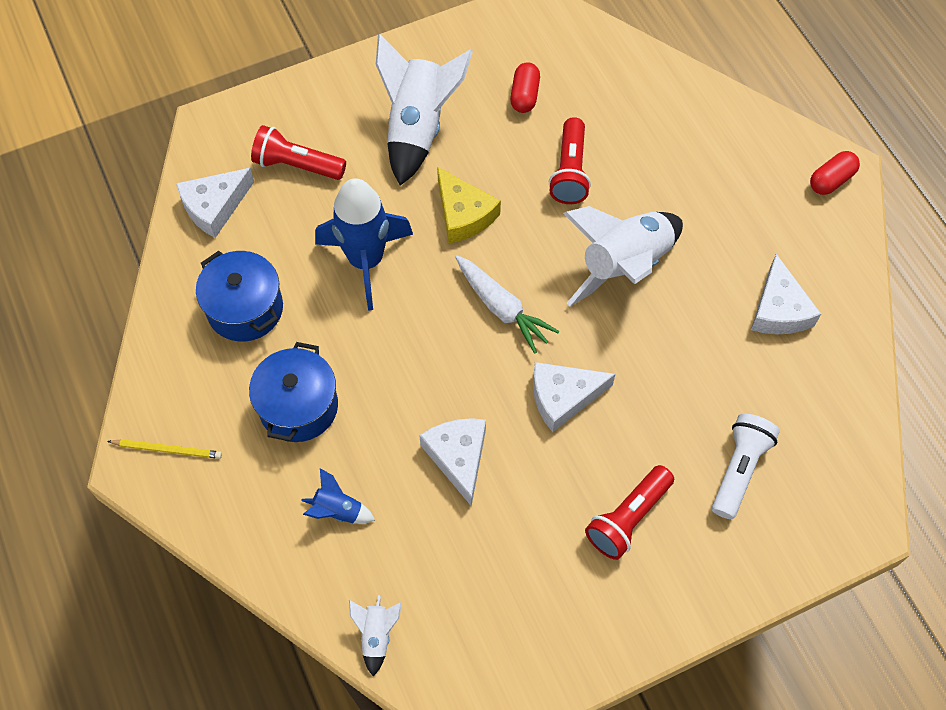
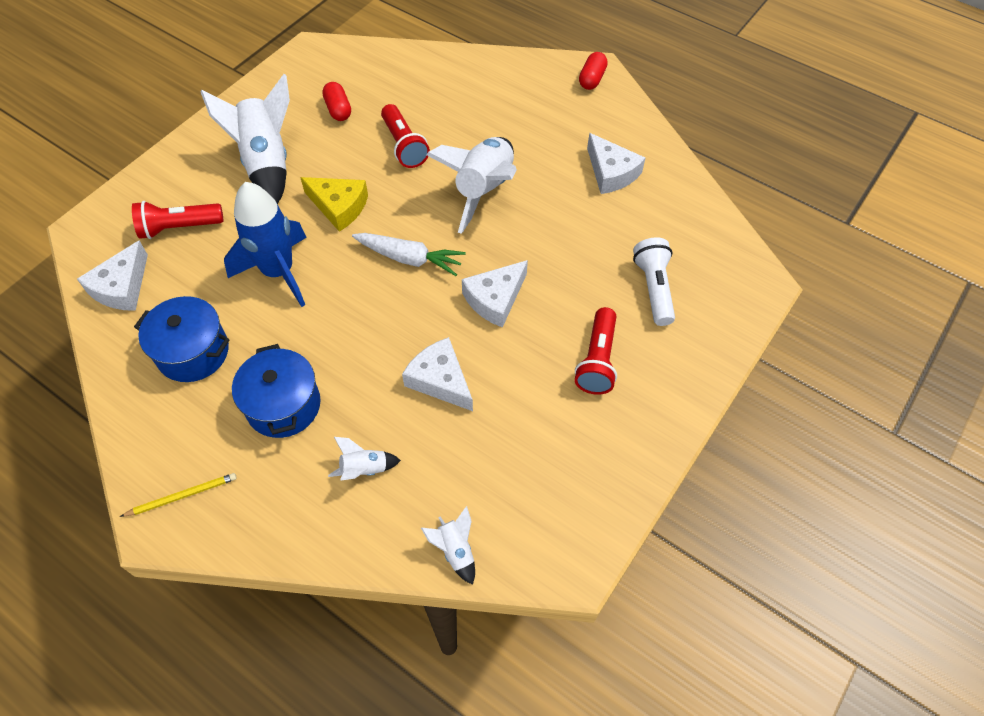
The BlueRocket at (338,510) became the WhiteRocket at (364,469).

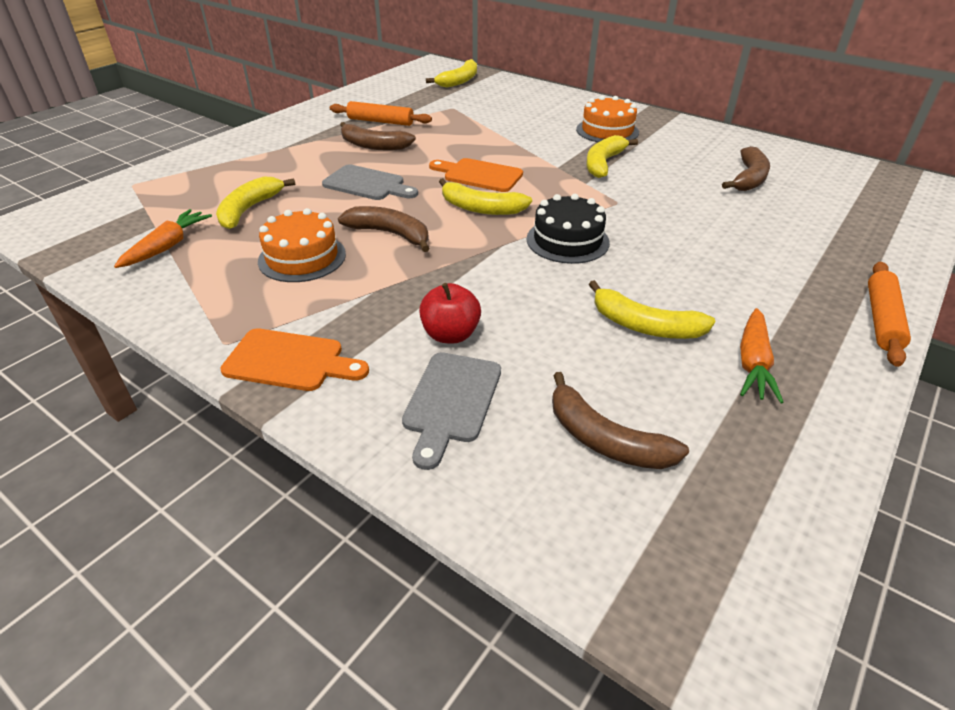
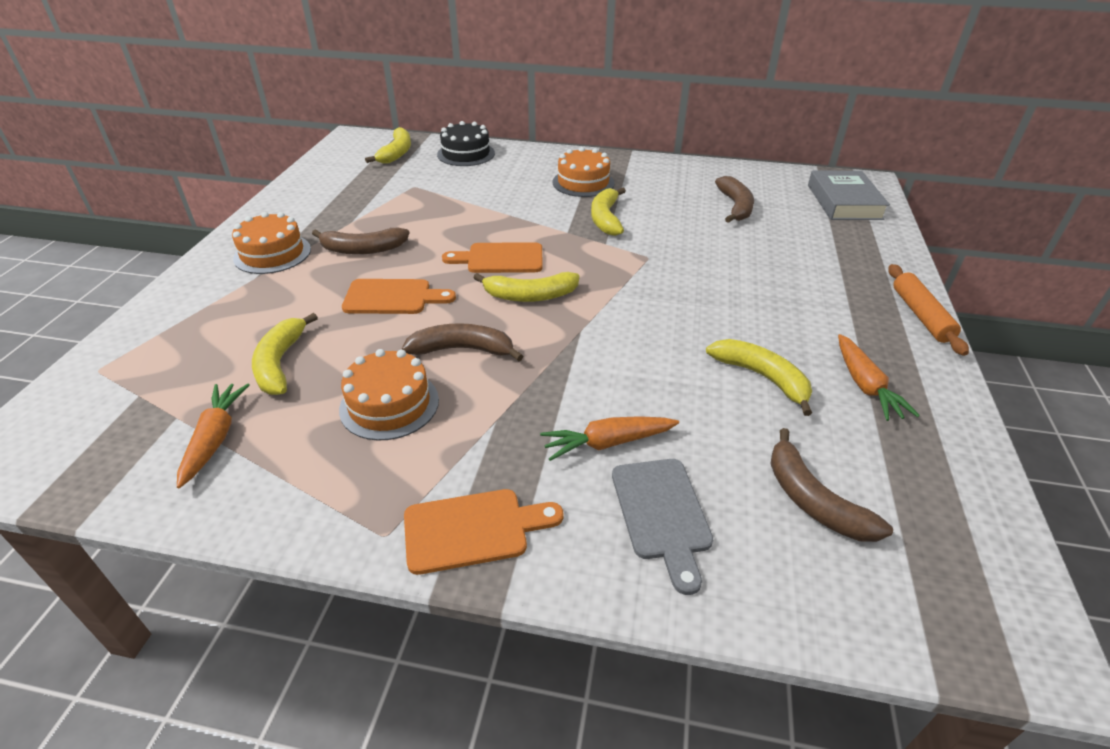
The OrangeRollingPin at (380,121) disappeared. The OrangeCake at (272,254) appeared. The GreyBook at (844,202) appeared. The BlackCake moved from (567,240) to (466,154). The RedApple at (450,334) was replaced by the OrangeCarrot at (607,443). The GreyCuttingBoard at (367,184) became the OrangeCuttingBoard at (392,297). The BrownBanana at (605,439) turned 45 degrees clockwise. The YellowBanana at (645,326) turned 135 degrees counterclockwise.

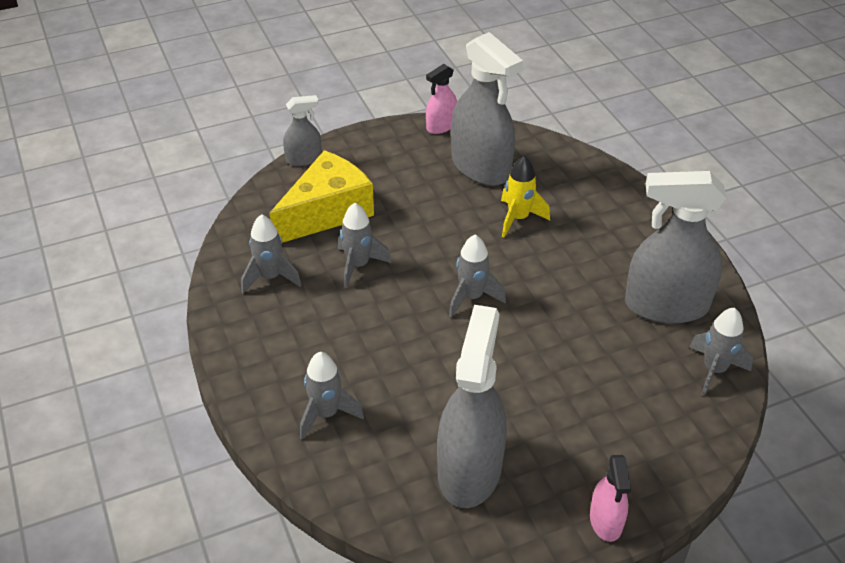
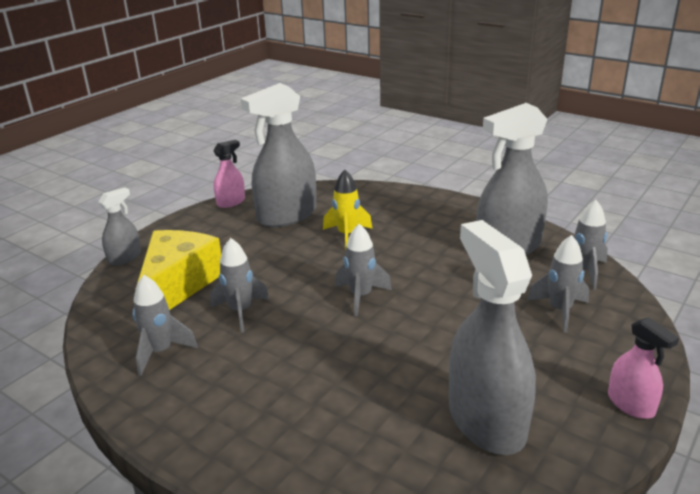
The GreyRocket moved from (326,414) to (559,310). The PinkSprayBottle at (441,126) turned 150 degrees counterclockwise. The GreySprayBottle at (481,167) turned 120 degrees clockwise.

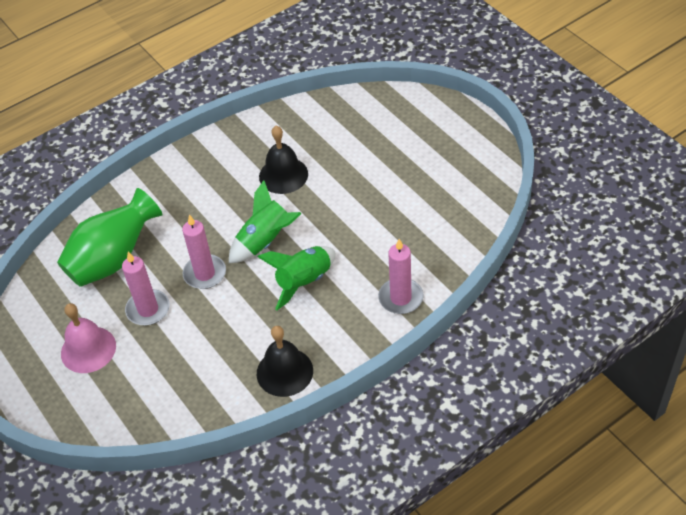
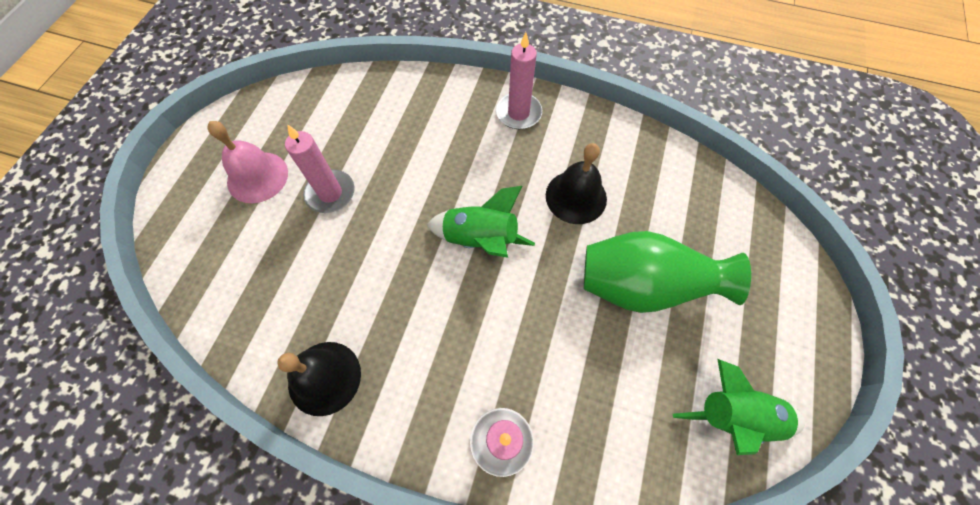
The GreenVase moved from (114,259) to (642,286). The PinkCandle moved from (205,274) to (518,113). The GreenRocket moved from (304,282) to (732,416).

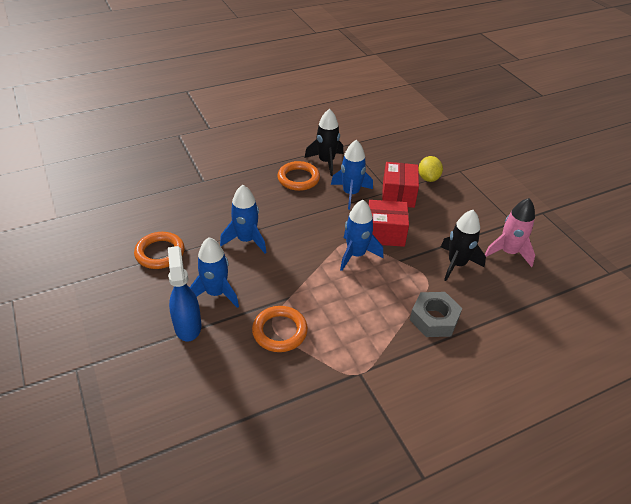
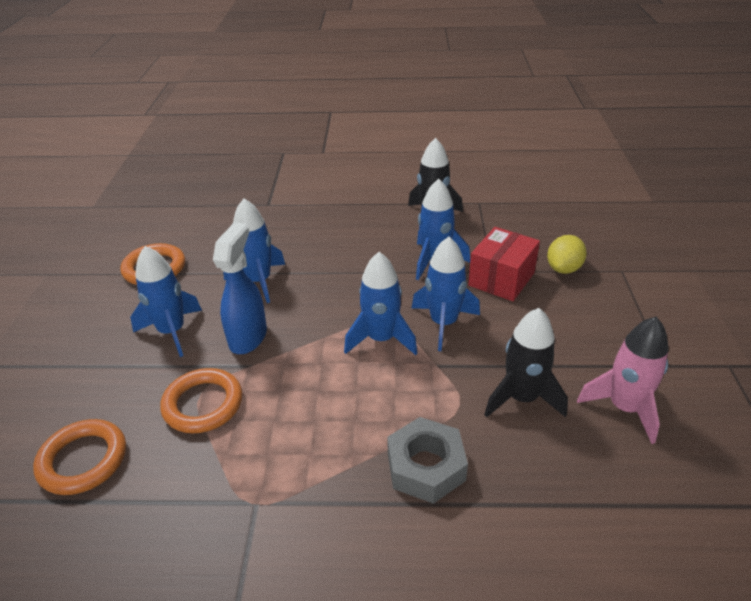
The BlueSprayBottle moved from (187,325) to (248,337). The OrangeRing moved from (298,178) to (83,460). The RedBox at (385,233) was replaced by the BlueRocket at (443,323).

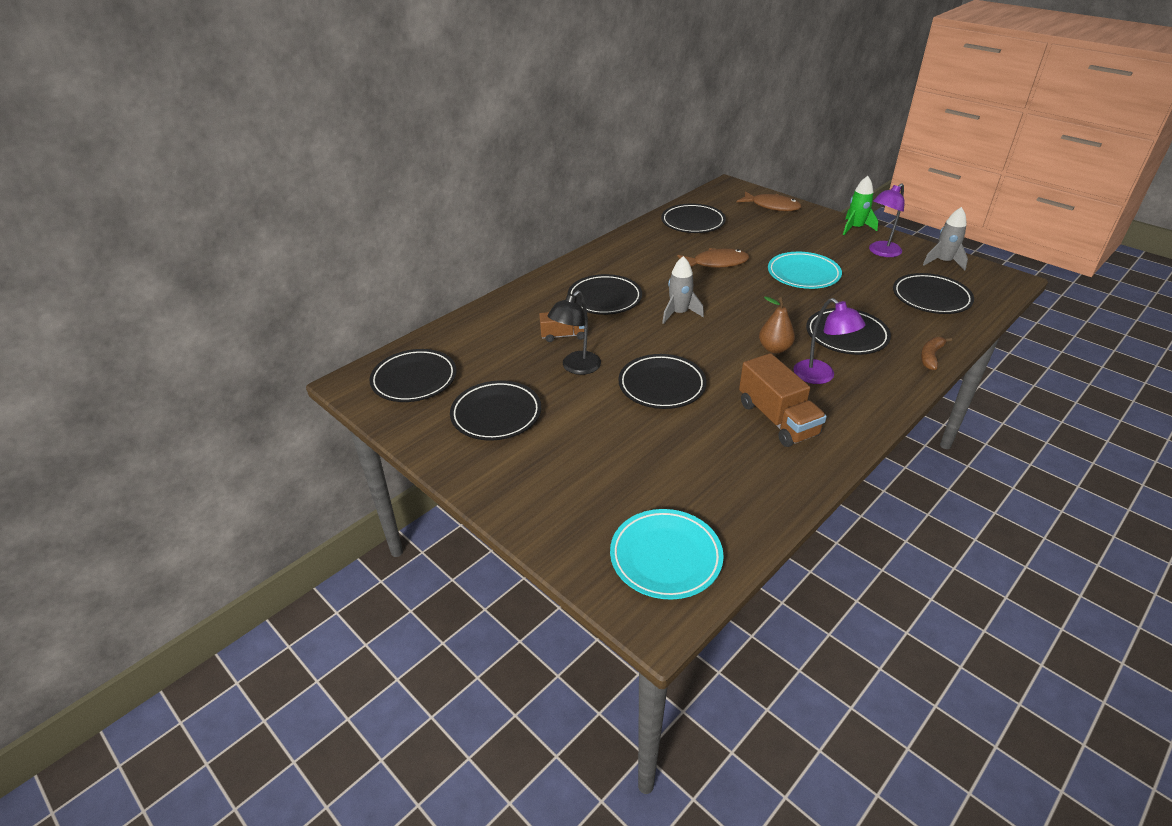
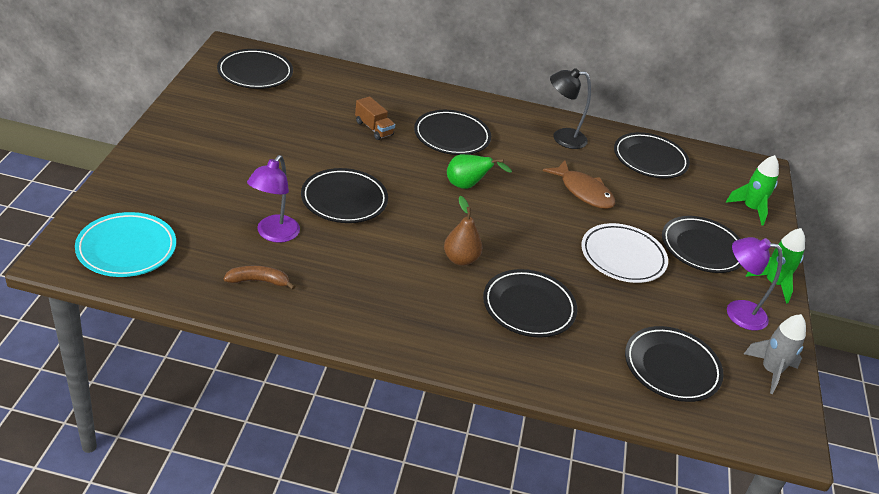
The BrownTruck at (777,419) disappeared. The BlackPlate moved from (496,414) to (701,248). The BlackLamp moved from (576,367) to (562,138). The PurpleLamp moved from (820,377) to (273,234). The BrownBanana moved from (931,357) to (258,281). The GreyRocket at (679,313) was replaced by the GreenPear at (467,186). The BrownFish at (772,206) was replaced by the GreenRocket at (750,209). The TurquoisePlate at (803,274) became the WhitePlate at (622,257).

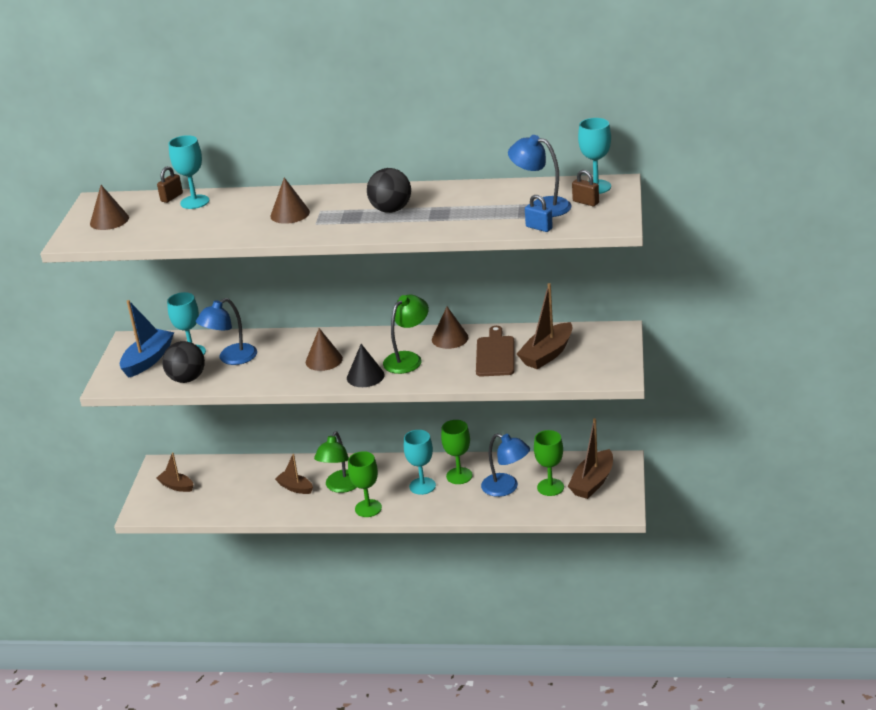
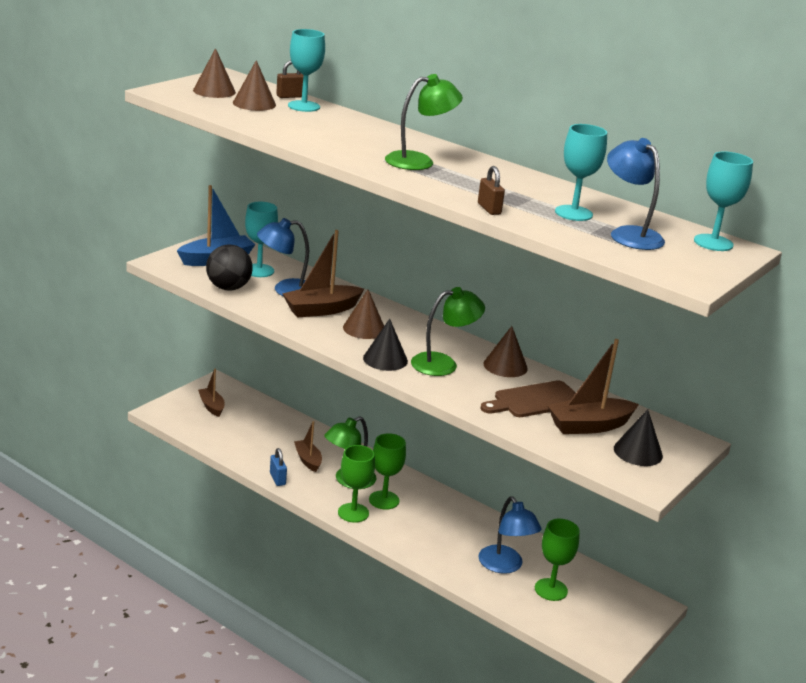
The BlackBall at (391,210) disappeared. The GreenLamp at (419,161) appeared. The BlackCone at (638,452) appeared. The BrownCone moved from (290,214) to (254,103). The TurquoiseGoblet moved from (422,486) to (573,213). The GreenGoblet moved from (459,476) to (384,500). The BluePadlock moved from (539,228) to (277,479). The BrownBoat moved from (592,482) to (321,310). The BrownPadlock moved from (585,202) to (489,209). The BrownCuttingBoard at (495,354) turned 150 degrees counterclockwise.

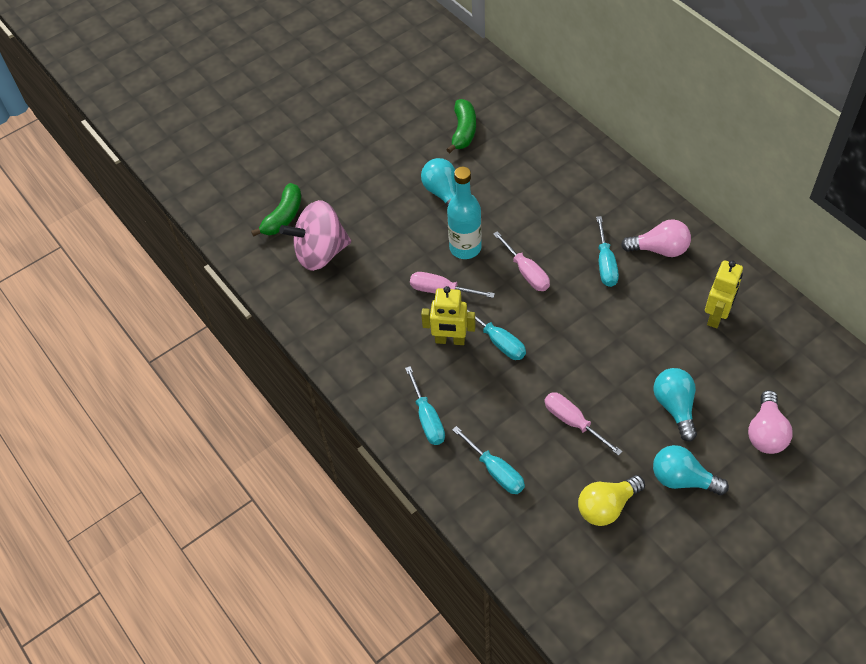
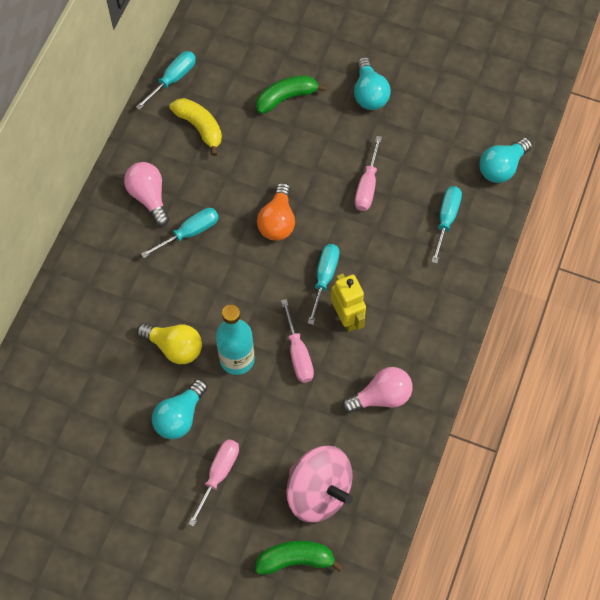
The OrangeLightBulb at (277,221) appeared. The TurquoiseScrewdriver moved from (427,418) to (172,79). The GreenBanana moved from (463,131) to (286,98). The PinkScrewdriver moved from (526,272) to (218,475). The YellowLightBulb moved from (607,506) to (174,347). The TurquoiseLightBulb moved from (675,407) to (501,167). The PinkLightBulb moved from (766,433) to (381,396). The YellowRobot at (716,316) was replaced by the YellowBanana at (199,127).

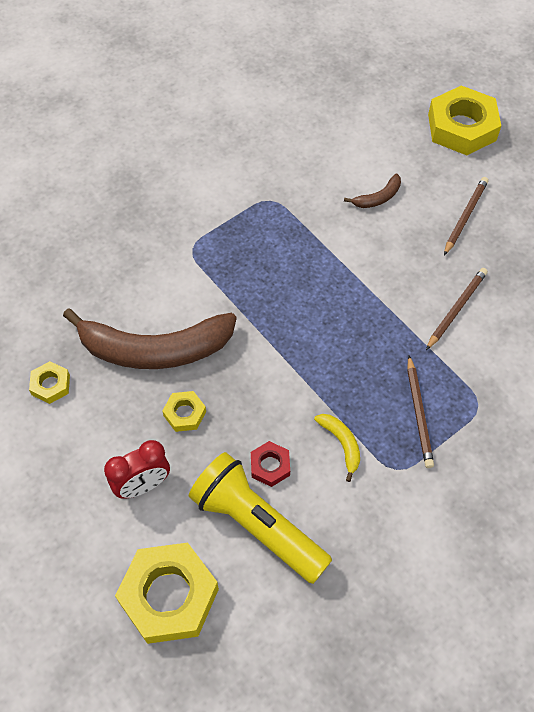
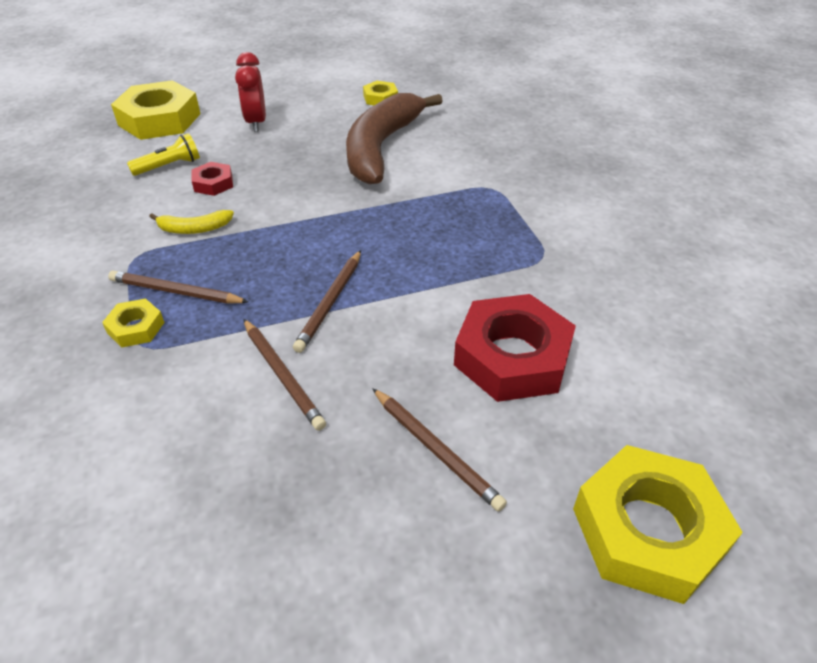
The BrownPencil at (330,302) appeared. The YellowNut moved from (185,413) to (136,328). The BrownBanana at (378,198) was replaced by the RedNut at (512,357). The YellowFlashlight at (257,525) changed to 0.49 times the size.

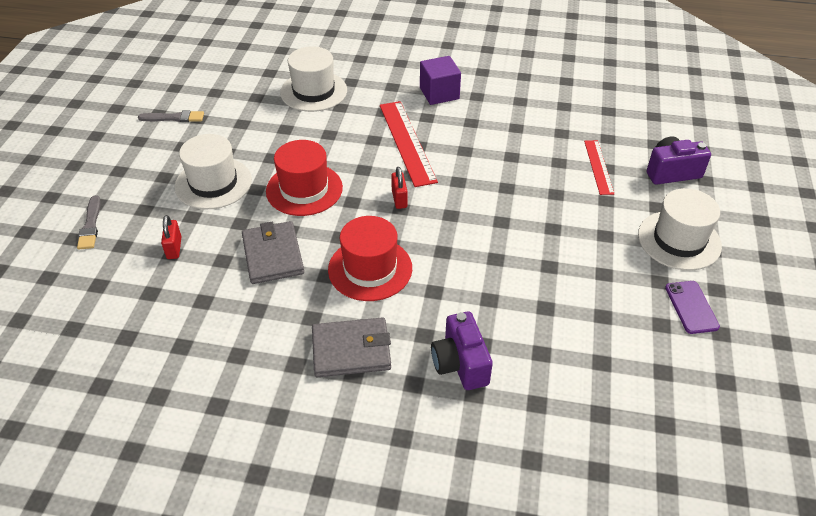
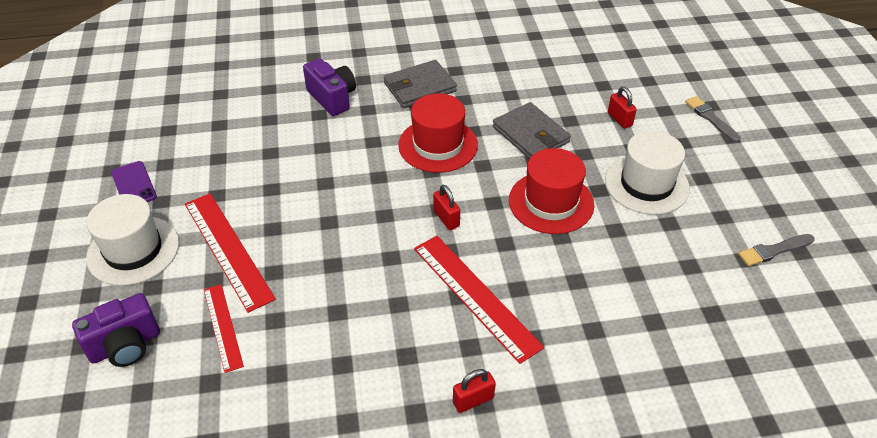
The WhiteHat at (313,91) disappeared. The RedRuler at (227,250) appeared. The PurpleCube at (439,93) was replaced by the RedPadlock at (473,400).

